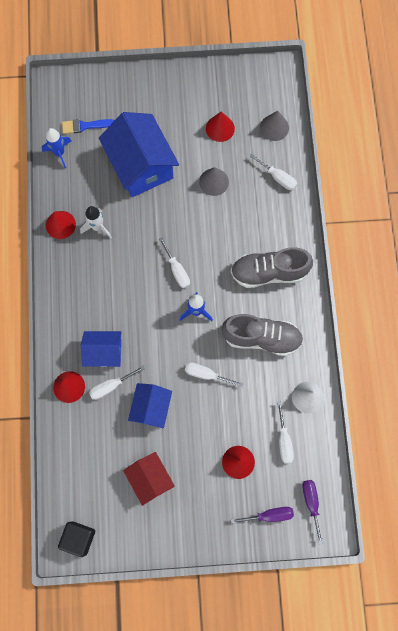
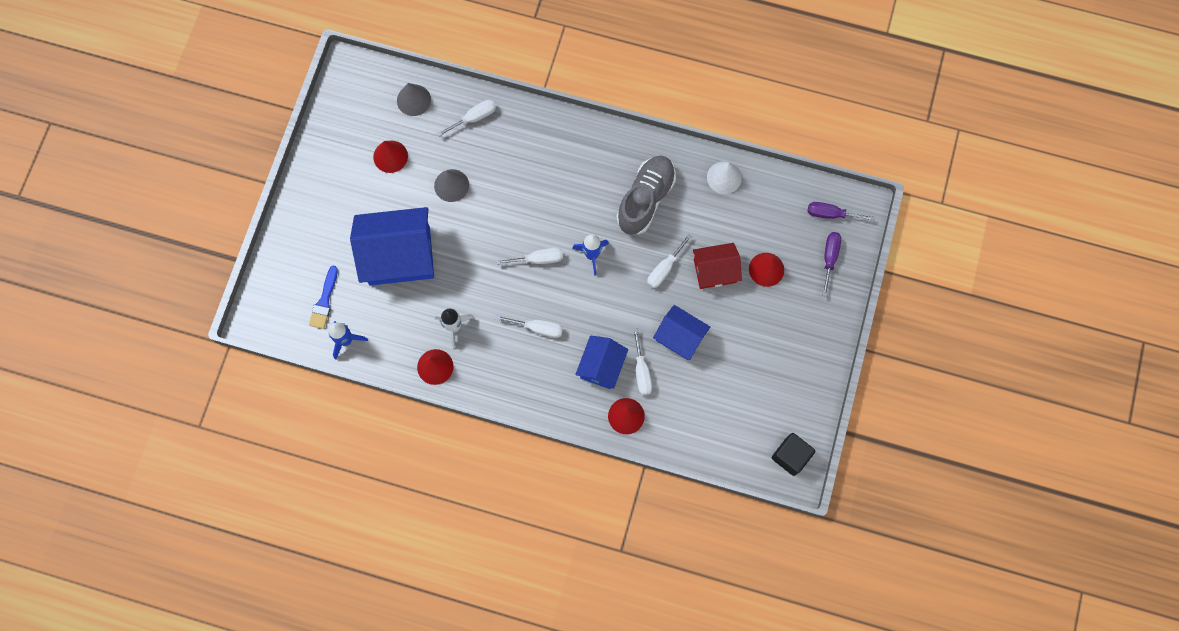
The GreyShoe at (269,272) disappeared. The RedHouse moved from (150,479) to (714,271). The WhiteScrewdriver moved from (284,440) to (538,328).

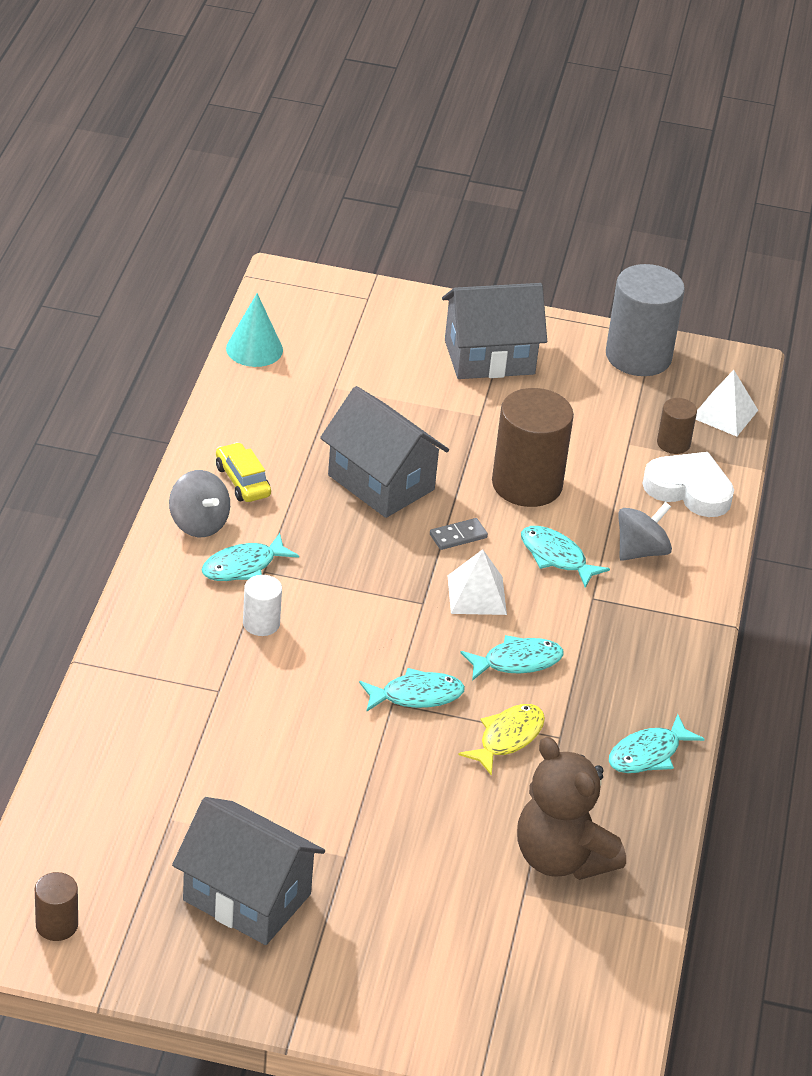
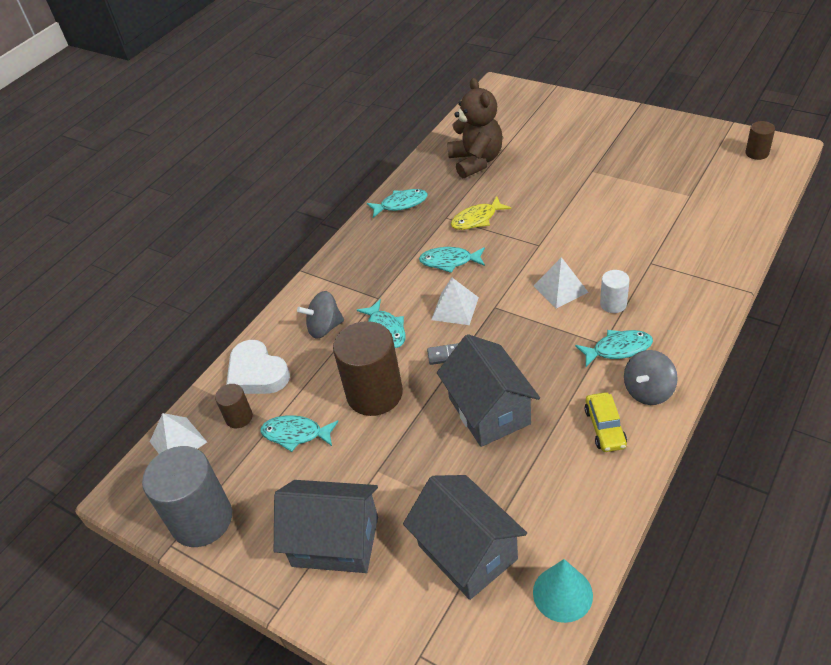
The WhitePyramid at (560,289) appeared. The GreyHouse moved from (247,897) to (467,552). The TurquoiseFish moved from (416,695) to (296,434). The GreySpinningTop at (199,523) turned 120 degrees counterclockwise.

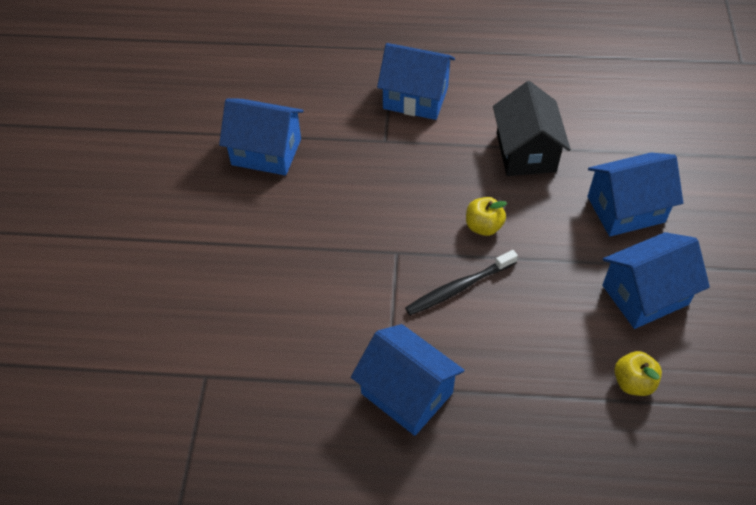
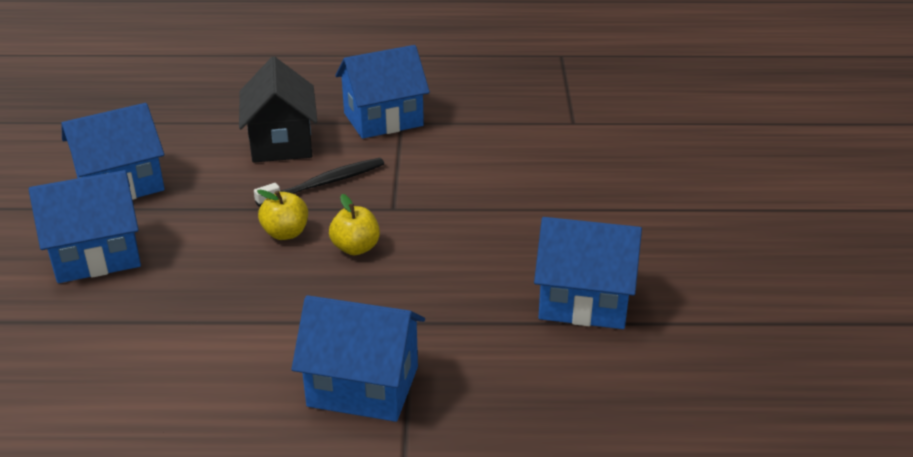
The BlackHouse moved from (526,152) to (281,143). The YellowApple moved from (633,382) to (356,248). The BlueHouse at (407,393) turned 60 degrees counterclockwise.

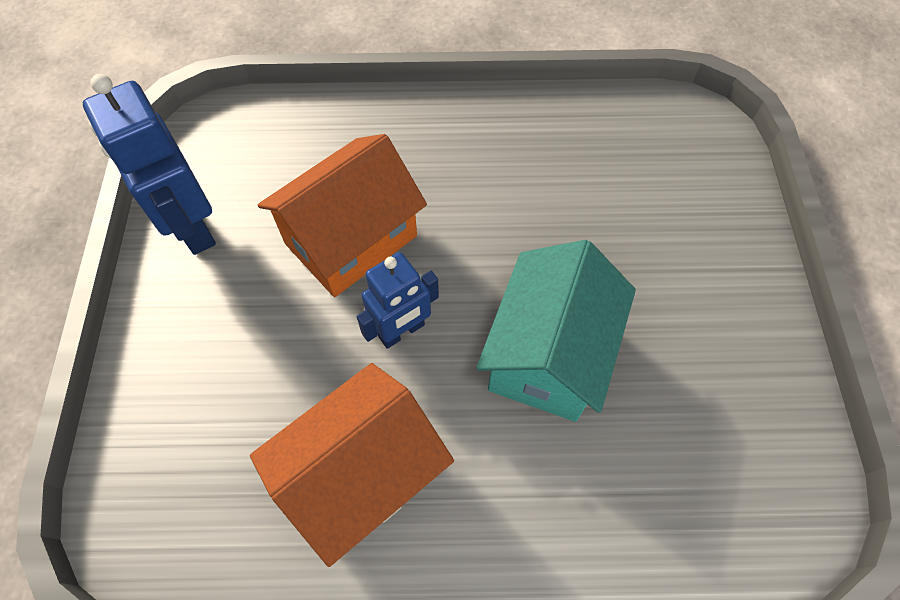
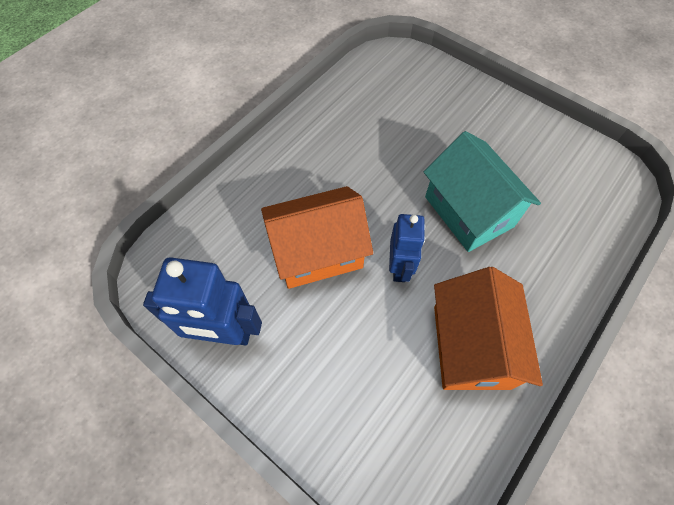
The OrangeHouse at (351,240) turned 75 degrees clockwise.

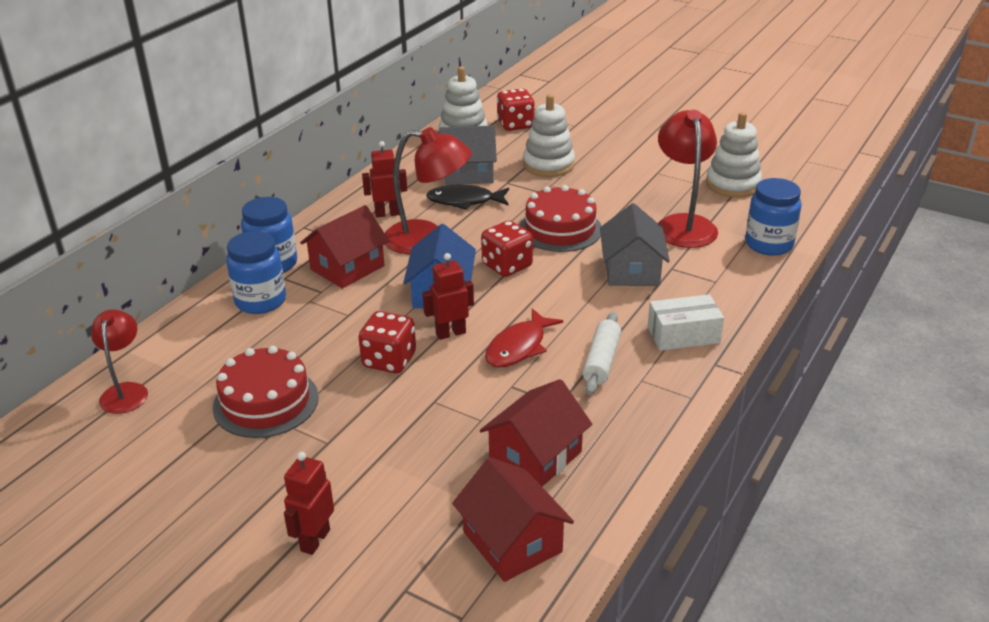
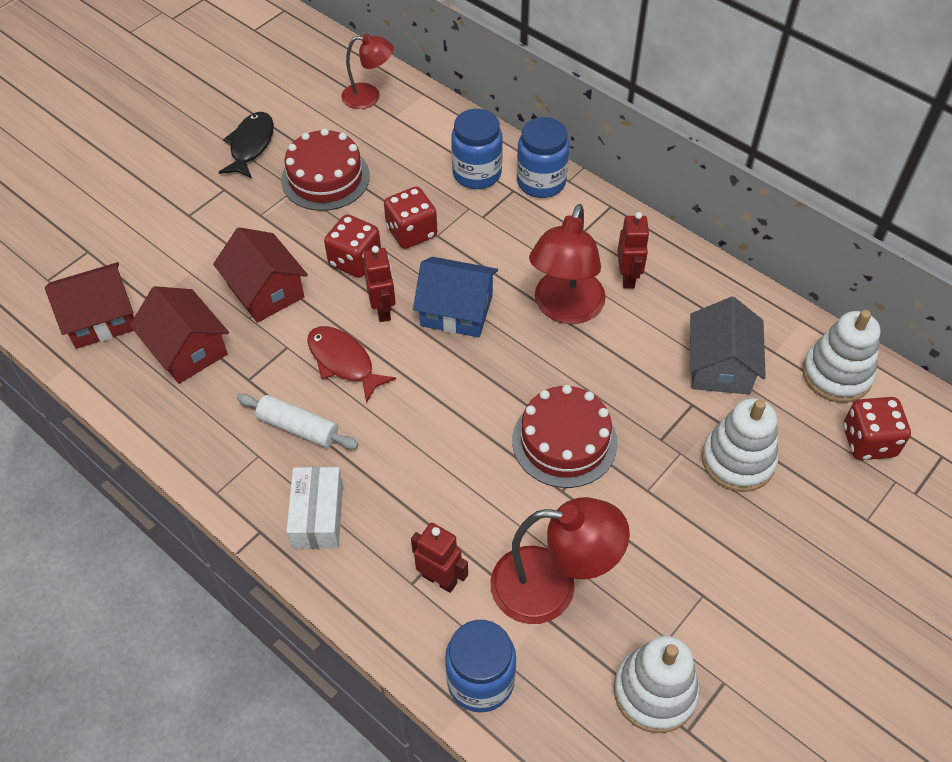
The GreyHouse at (631,270) disappeared. The RedRobot moved from (315,540) to (440,579). The RedHouse moved from (347,267) to (266,291). The BlackFish moved from (464,201) to (251,145). The RedDice moved from (507,266) to (411,232).

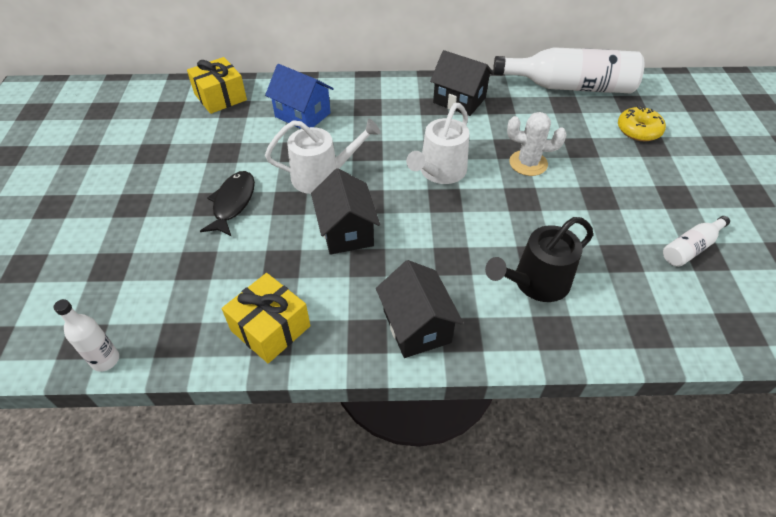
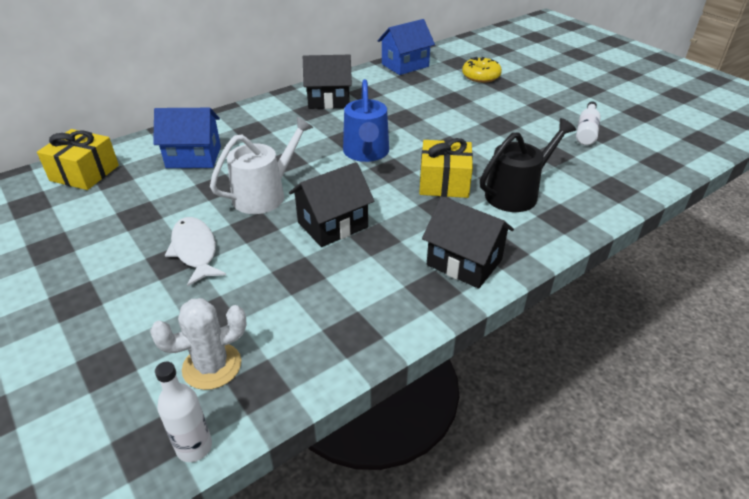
The YellowGift moved from (270,328) to (444,182). The WhiteCactus moved from (528,163) to (212,366). The WhiteBottle at (570,87) was replaced by the BlueHouse at (405,65). The BlackFish at (233,203) became the WhiteFish at (195,250). The WhiteWateringCan at (440,172) became the BlueWateringCan at (366,152). The BlackHouse at (346,231) turned 75 degrees counterclockwise. The BlackWateringCan at (536,282) turned 150 degrees counterclockwise.

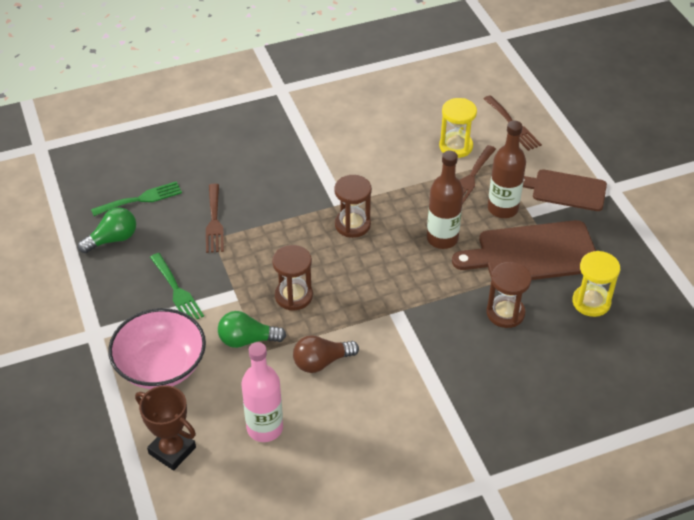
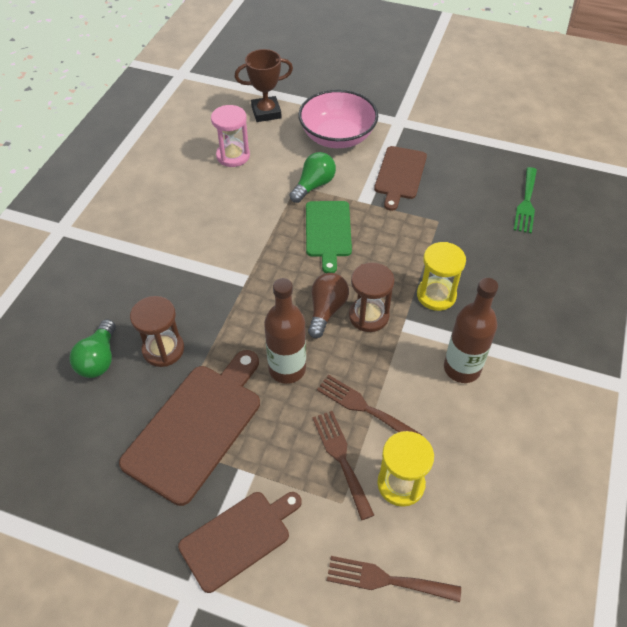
The GreenLightBulb moved from (113,239) to (99,359). The BrownFork moved from (214,222) to (363,407). The BrownLightBulb moved from (321,362) to (326,310). The BrownBottle moved from (502,208) to (462,368). The YellowHourglass moved from (591,302) to (436,295). The GreenFork at (177,291) was replaced by the BrownCuttingBoard at (400,175). The PinkBottle at (265,428) was replaced by the PinkHourglass at (233,156). The BrownHourglass at (293,296) was replaced by the GreenCuttingBoard at (328,231).

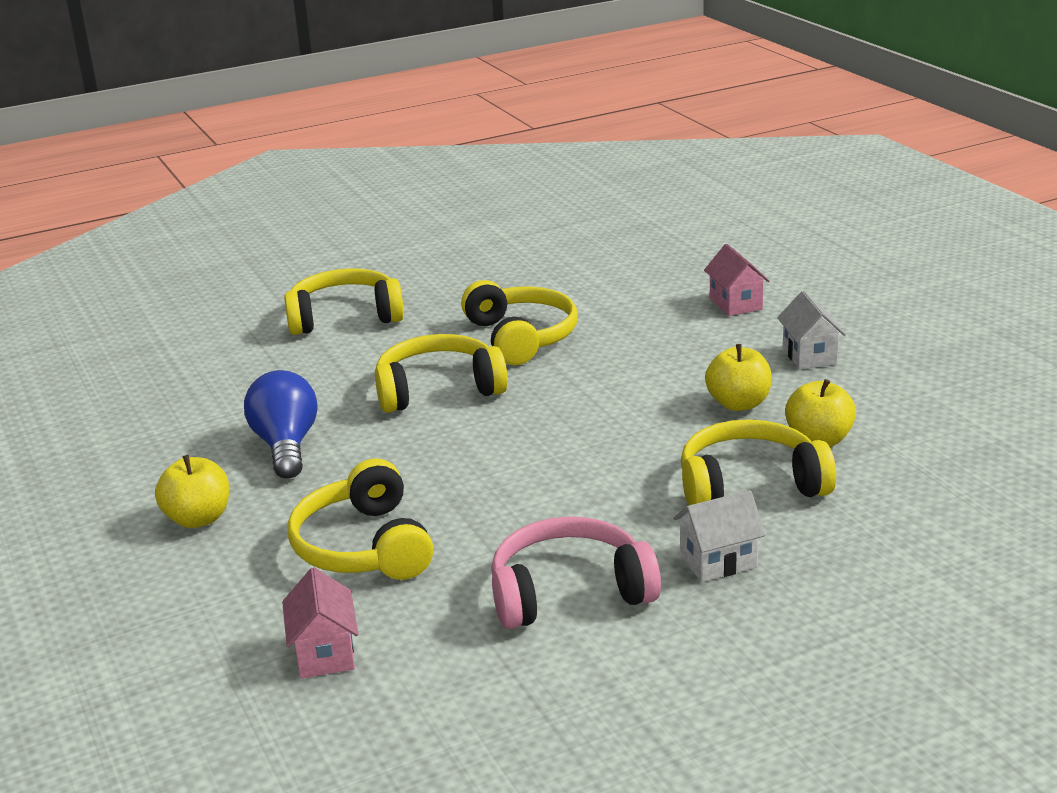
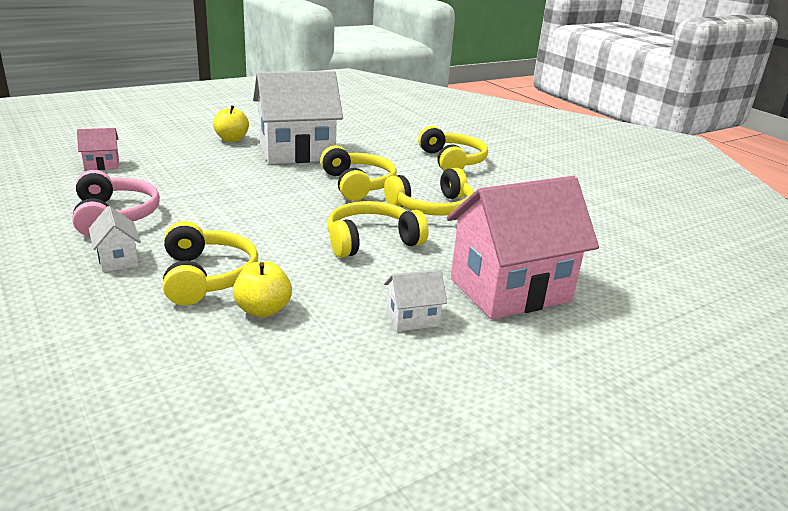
The YellowApple at (738,404) disappeared. The YellowHeadphones moved from (364,546) to (371,241). The BlueLightBulb at (286,446) was replaced by the WhiteHouse at (297,152). The PinkHouse at (735,304) changed to 2.35 times the size.

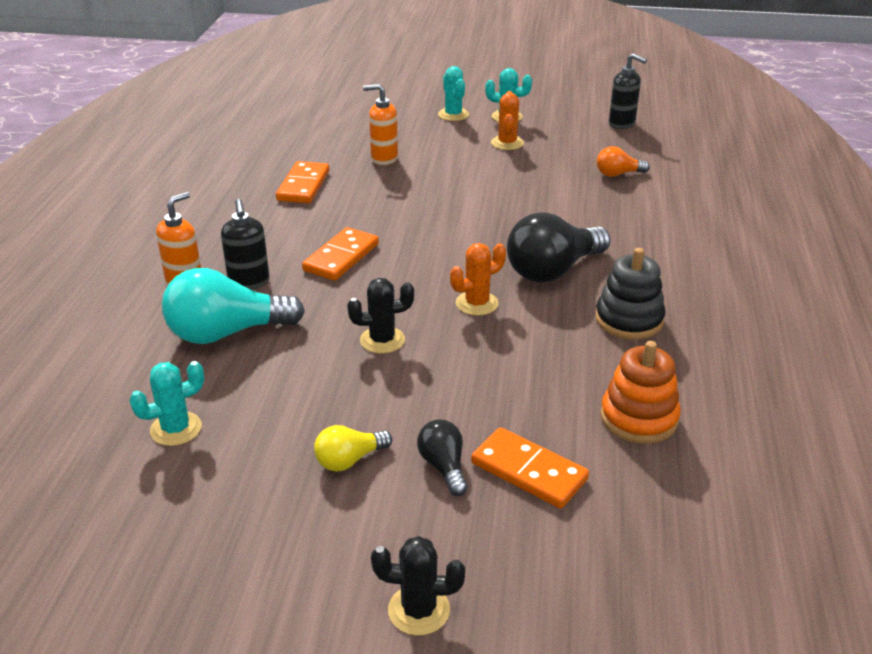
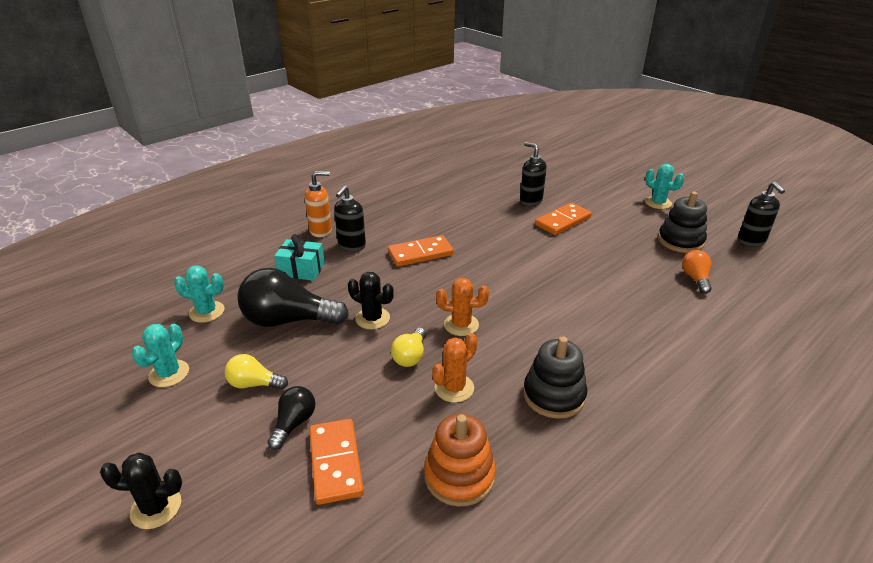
The YellowLightBulb at (410,356) appeared. The BlackStackingToy at (680,241) appeared. The OrangeDomino moved from (303,186) to (563,221). The TurquoiseCactus moved from (453,115) to (169,373). The OrangeCactus moved from (507,143) to (454,388). The BlackLightBulb moved from (553,270) to (288,320). The TurquoiseLightBulb at (227,333) was replaced by the TurquoiseGift at (301,270). The OrangeSoapDispenser at (384,159) became the BlackSoapDispenser at (530,201). The BlackCactus at (419,610) turned 45 degrees counterclockwise. The OrangeLightBulb at (618,174) turned 60 degrees clockwise.

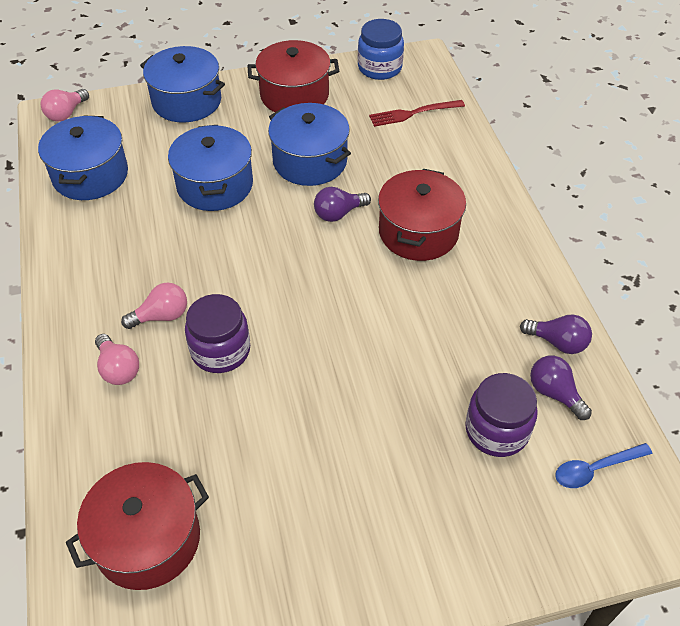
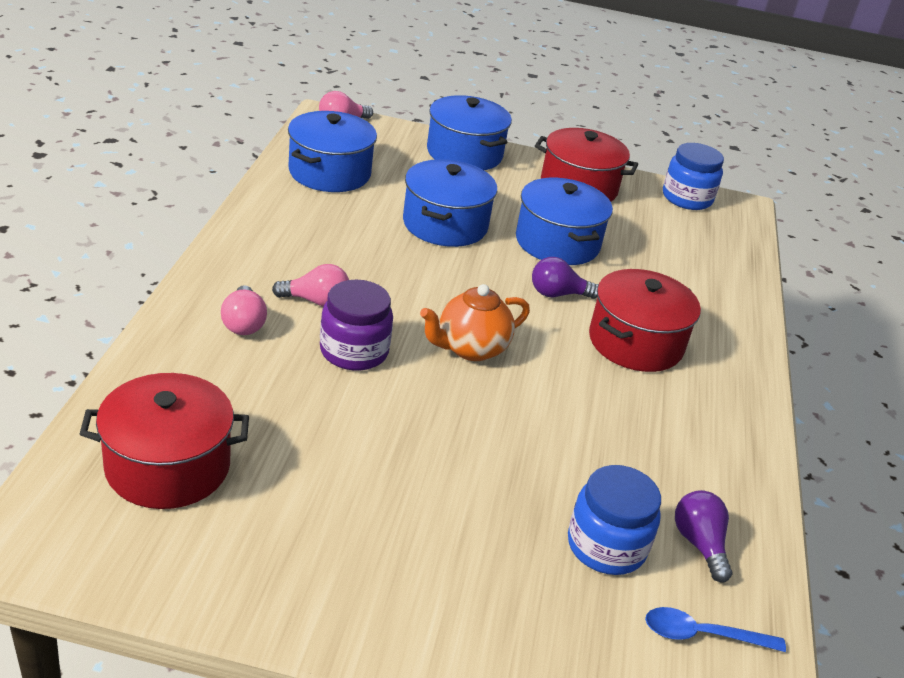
The RedFork at (412,113) disappeared. The PurpleLightBulb at (557,342) disappeared. The OrangeTeapot at (470,348) appeared. The PurpleJar at (496,430) became the BlueJar at (606,546).

